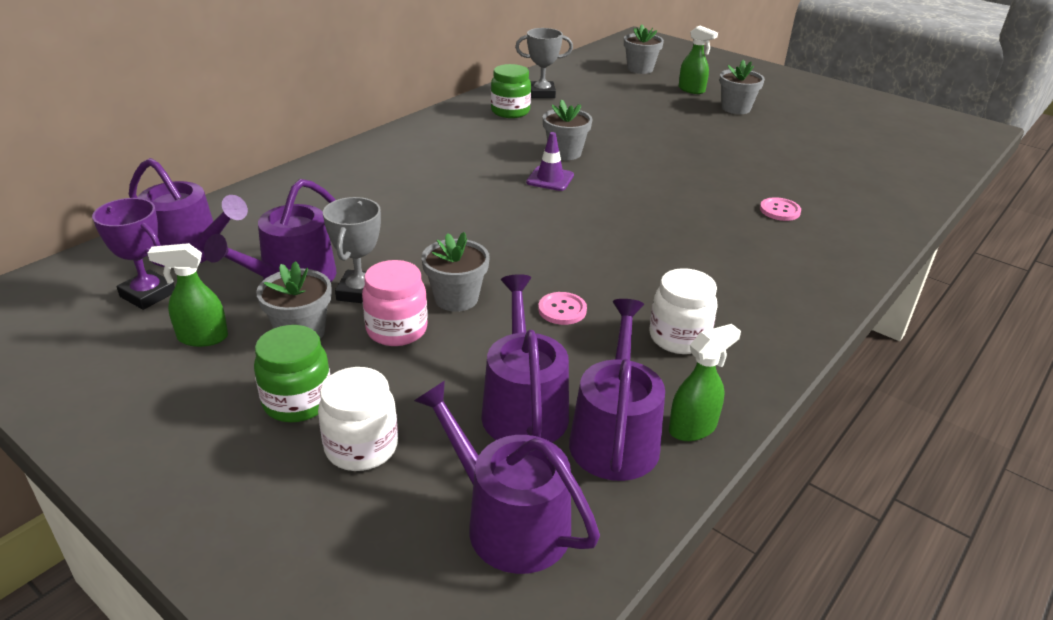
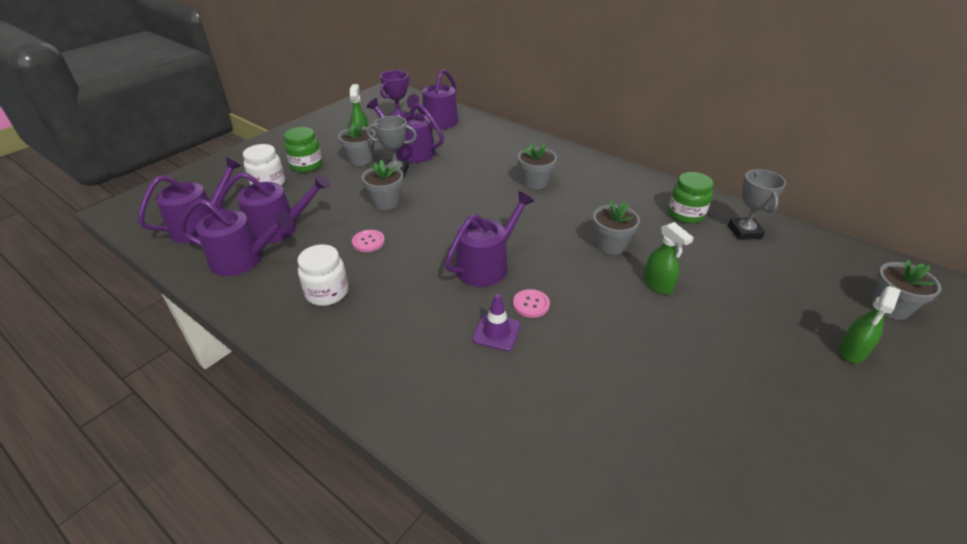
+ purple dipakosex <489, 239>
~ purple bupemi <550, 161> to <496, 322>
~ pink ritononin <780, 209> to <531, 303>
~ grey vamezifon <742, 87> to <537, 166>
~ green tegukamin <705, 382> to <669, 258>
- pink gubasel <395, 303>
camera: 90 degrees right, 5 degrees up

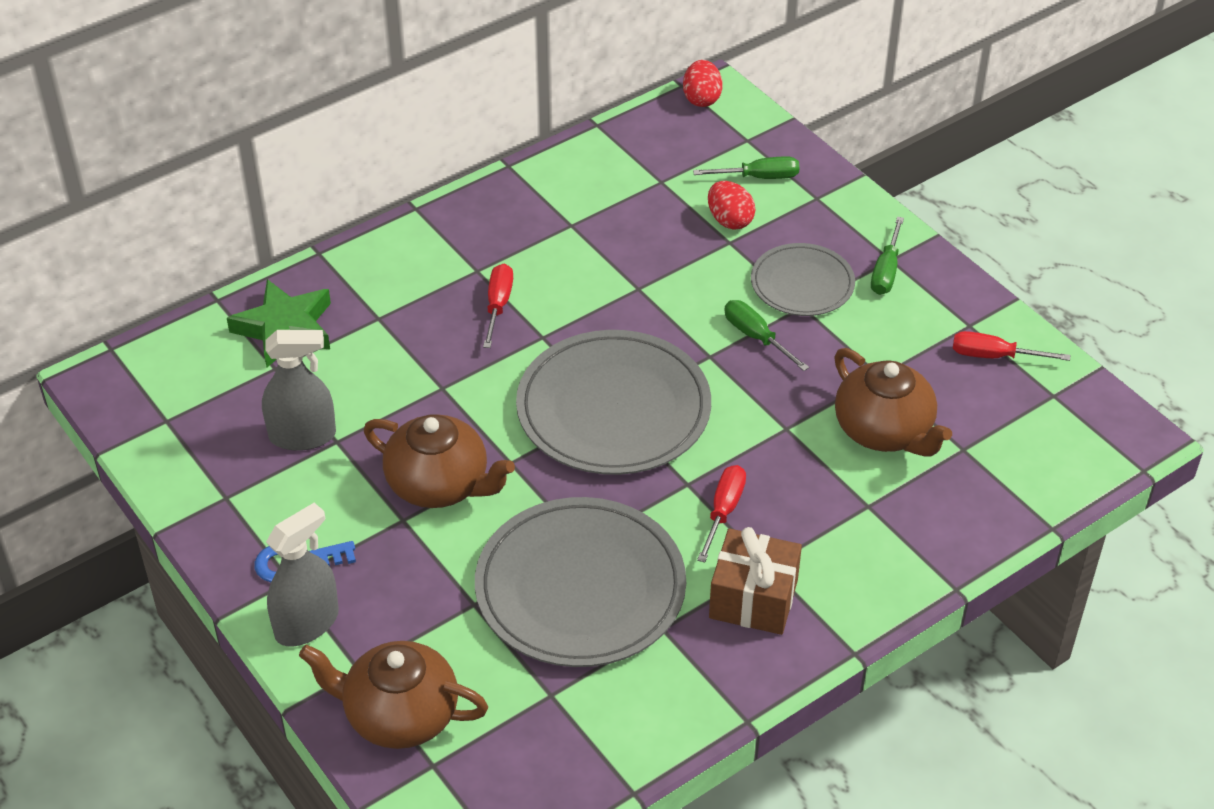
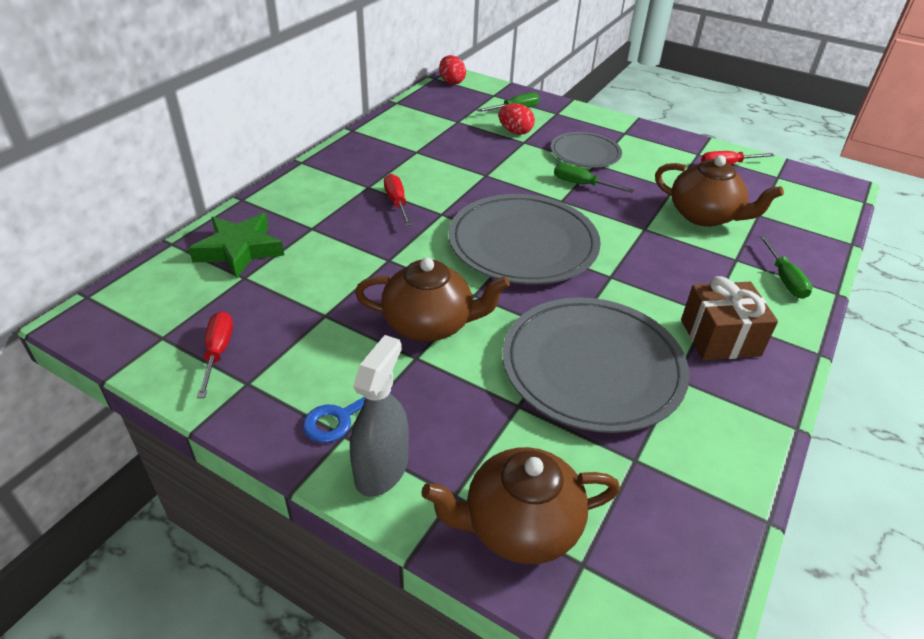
~ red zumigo <721, 514> to <215, 354>
~ green zumigo <887, 256> to <786, 267>
- grey tegukamin <299, 390>
camera: 25 degrees left, 5 degrees down

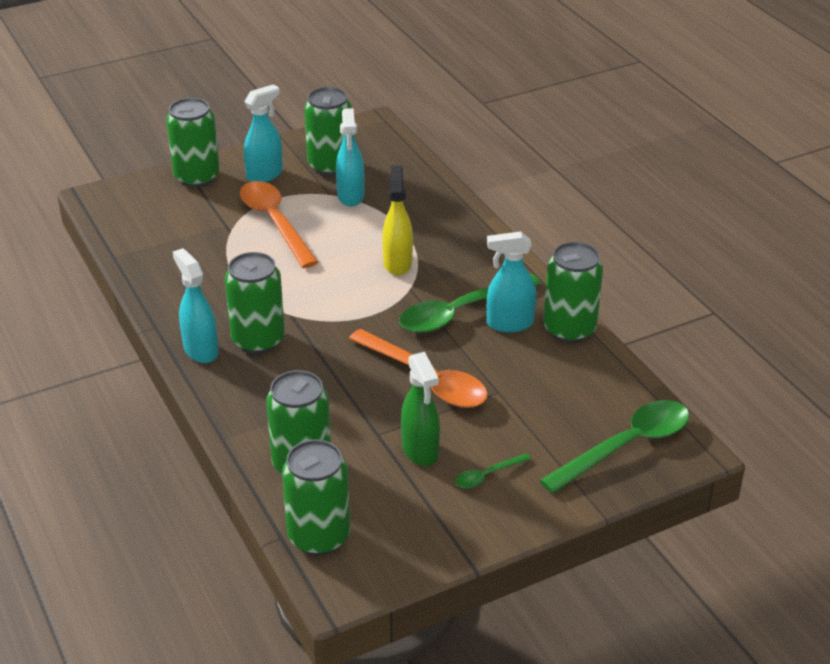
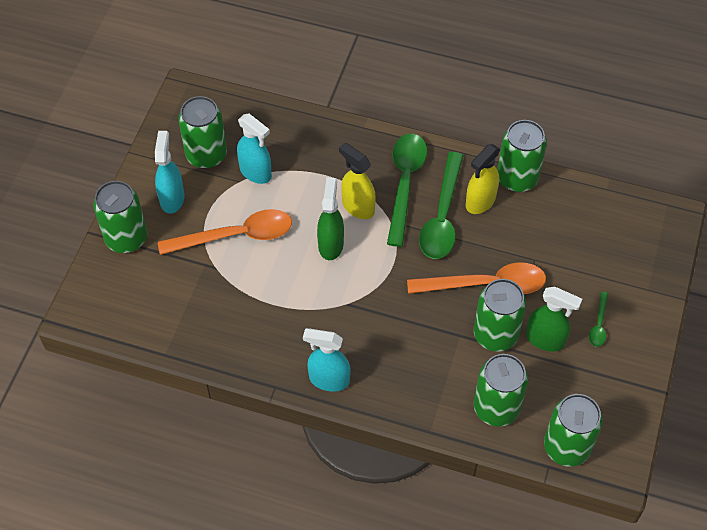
~ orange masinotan <279, 224> = <225, 232> 150 degrees clockwise
+ green tegukamin <330, 218>
~ green masinotan <614, 447> to <407, 190>
~ turquoise tegukamin <511, 281> to yellow tegukamin <483, 179>
~ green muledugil <255, 303> to <500, 315>
camera: 45 degrees left, 20 degrees up

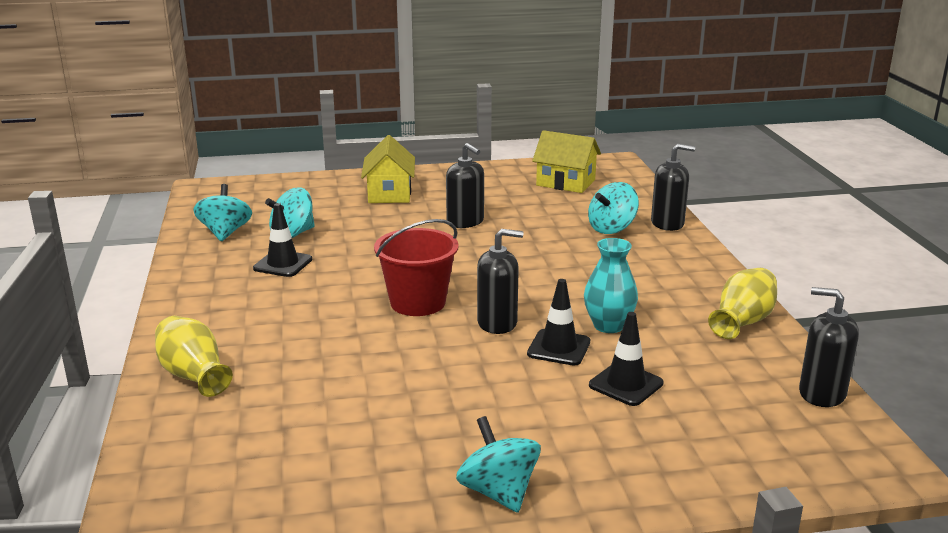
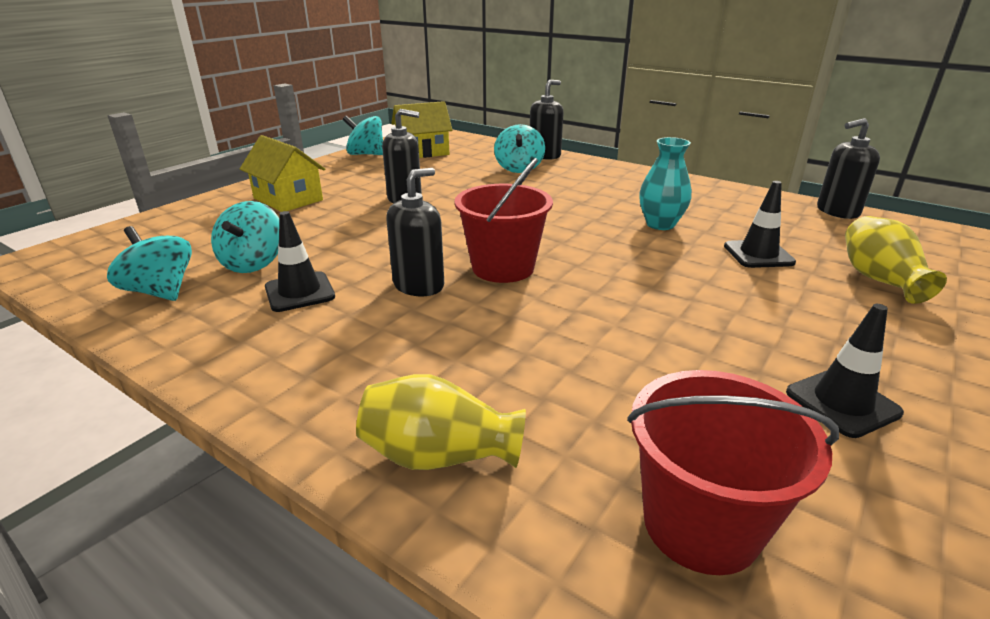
~ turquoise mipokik <498, 464> to <363, 135>
~ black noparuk <500, 281> to <415, 232>
+ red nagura <733, 472>
~ black bupemi <558, 322> to <845, 371>
~ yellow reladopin <742, 303> to <896, 260>
camera: 45 degrees left, 5 degrees up

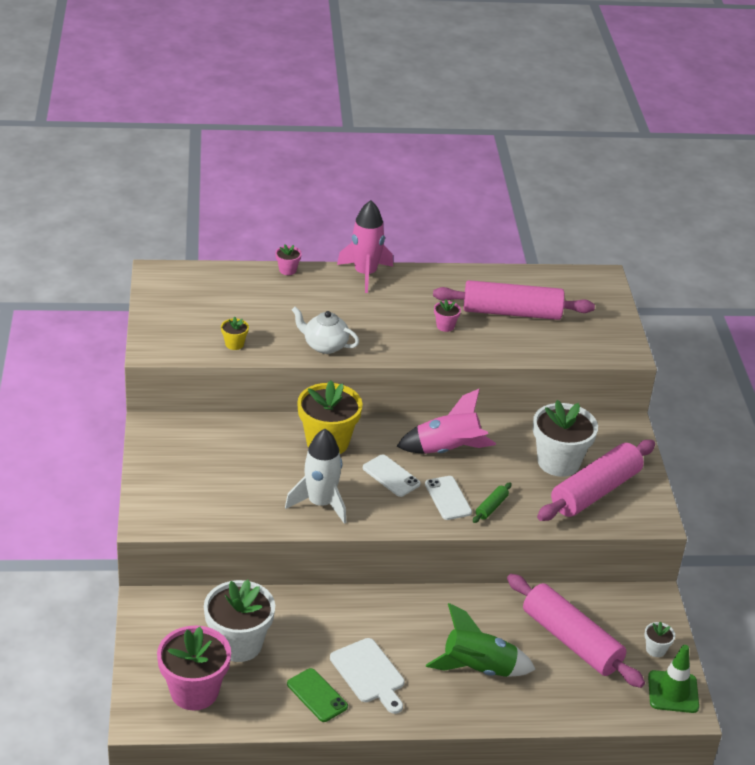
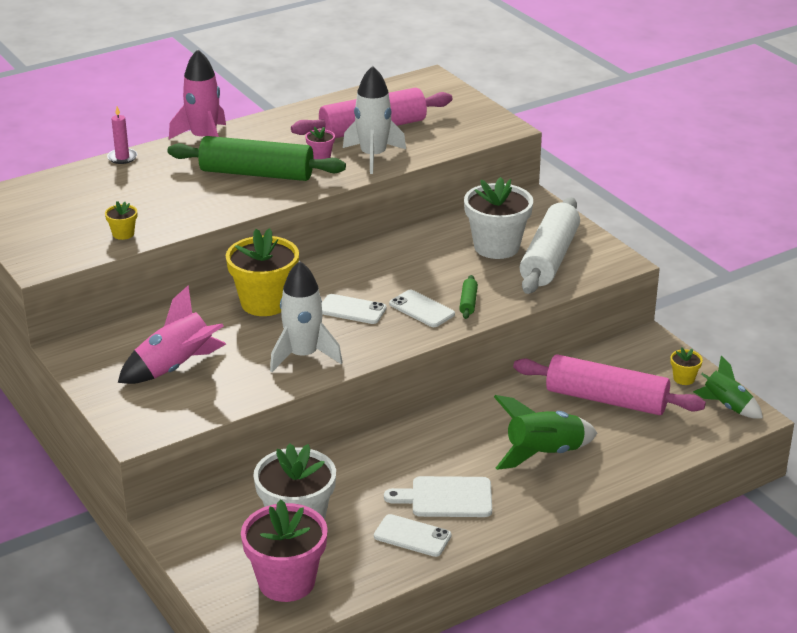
~ pink vamezifon <288, 259> to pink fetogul <122, 135>
~ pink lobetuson <446, 421> to <172, 335>
+ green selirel <257, 158>
+ white lobetuson <374, 120>
~ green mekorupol <317, 695> to white mekorupol <412, 535>
~ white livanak <367, 676> = <438, 496> 150 degrees clockwise
~ pink selirel <596, 480> to white selirel <549, 245>
~ white vamezifon <659, 639> to yellow vamezifon <686, 366>
~ green bupemi <673, 679> to green lobetuson <728, 387>
- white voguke <325, 330>
camera: 25 degrees left, 5 degrees down

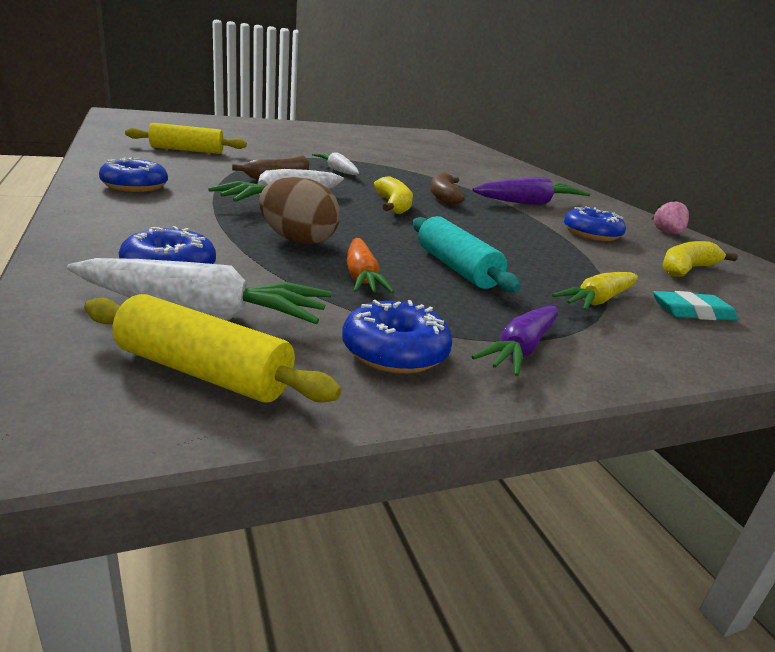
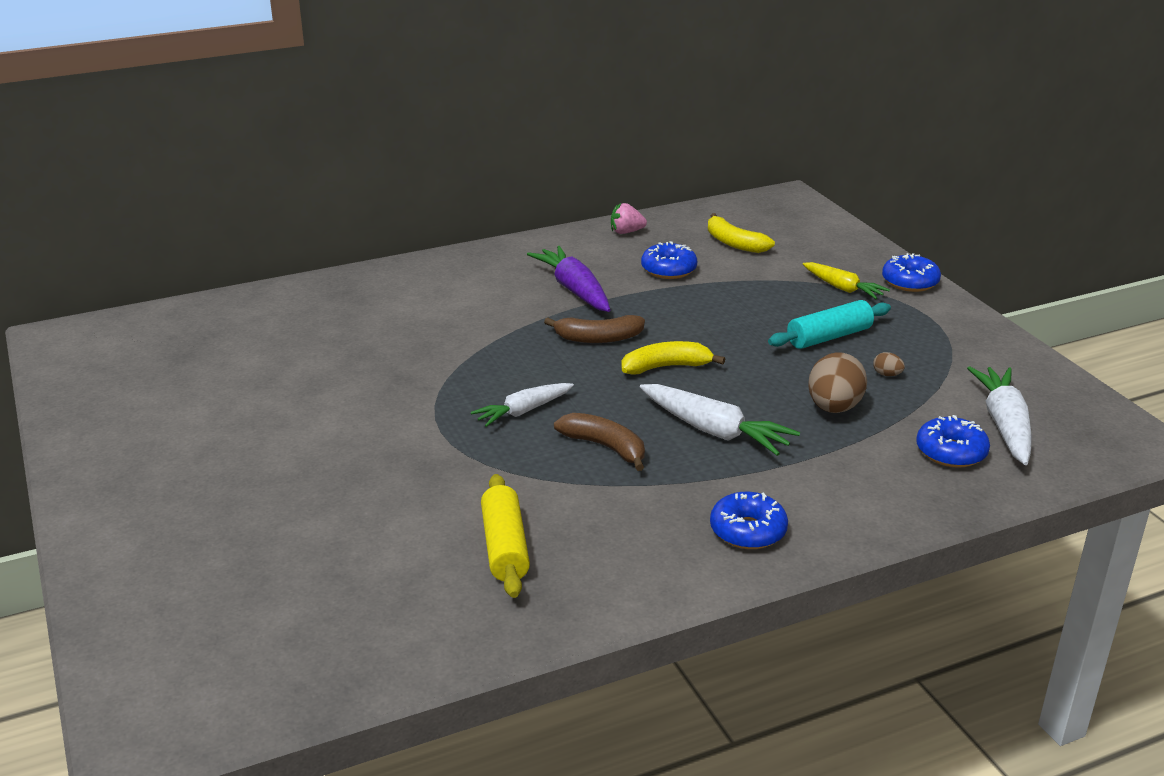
~ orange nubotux <370, 265> to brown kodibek <889, 364>
~ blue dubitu <397, 337> to <911, 272>
- yellow selirel <213, 348>
- purple nubotux <515, 340>
- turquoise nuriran <695, 306>
camera: 90 degrees left, 5 degrees up

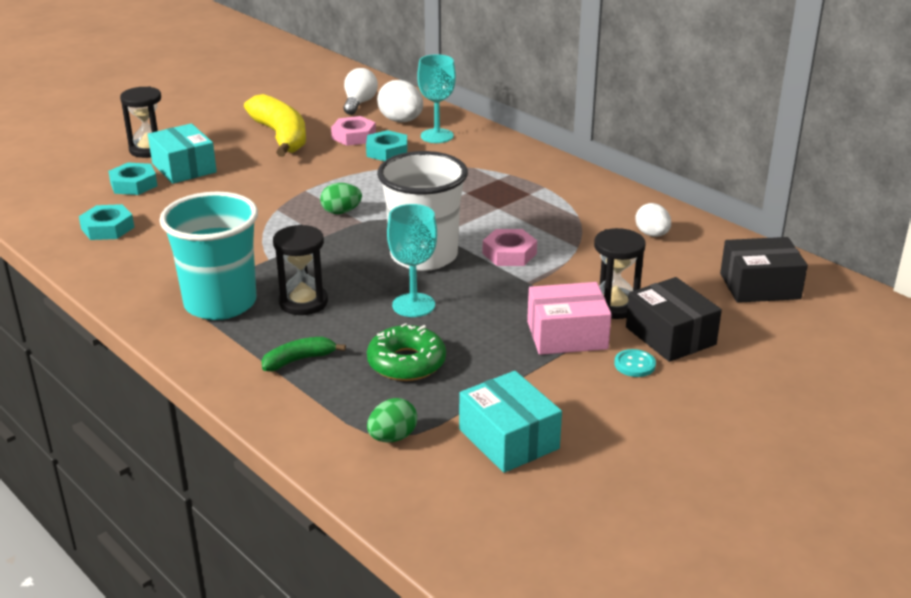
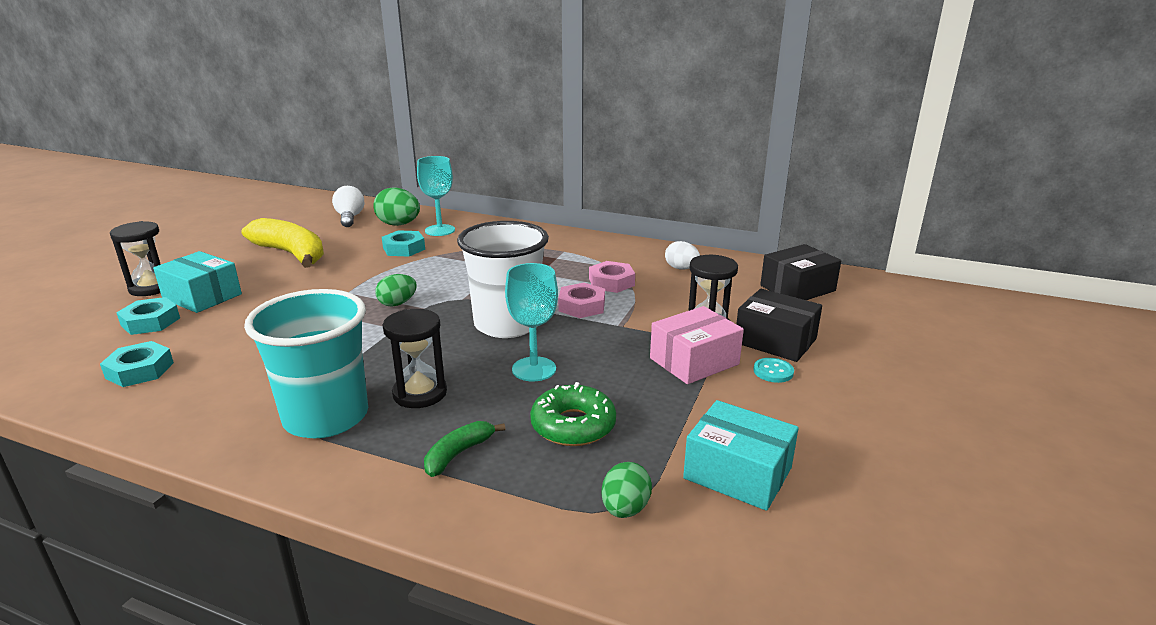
~ white kodibek <400, 101> to green kodibek <397, 206>
~ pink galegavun <353, 131> to <612, 277>
camera: 25 degrees left, 5 degrees down

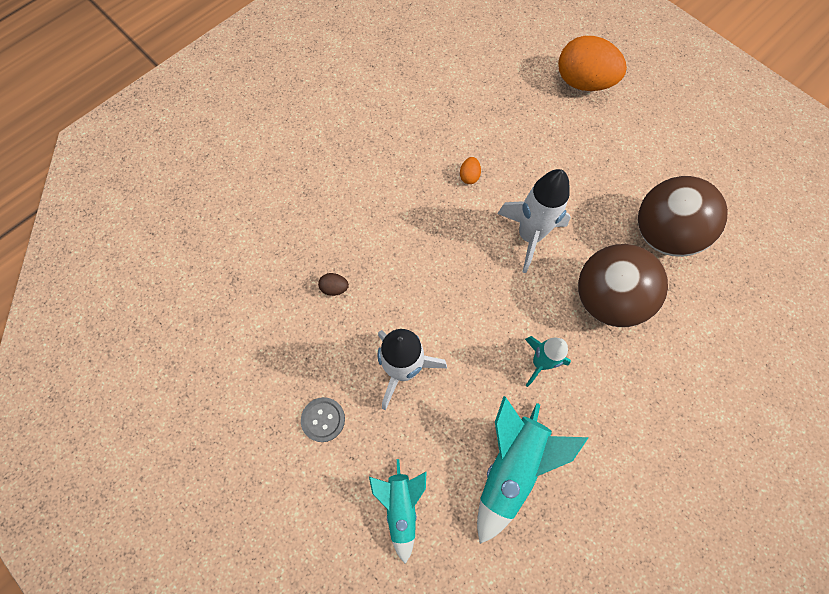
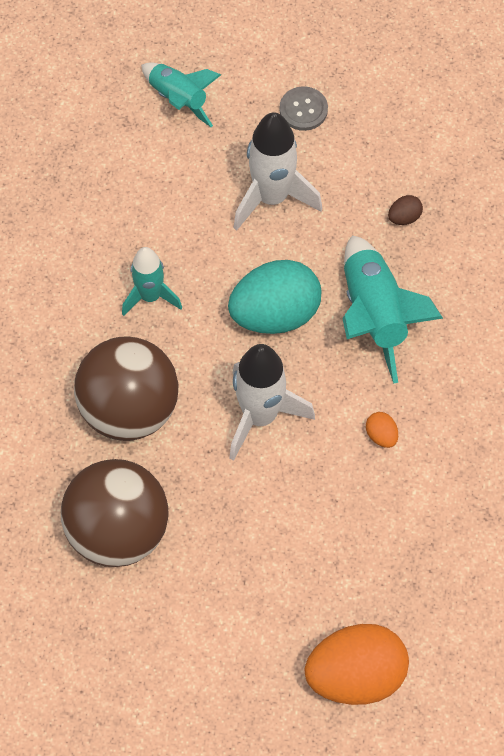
+ turquoise kodibek <274, 297>
~ turquoise lobetuson <533, 470> to <392, 309>
camera: 140 degrees right, 5 degrees down

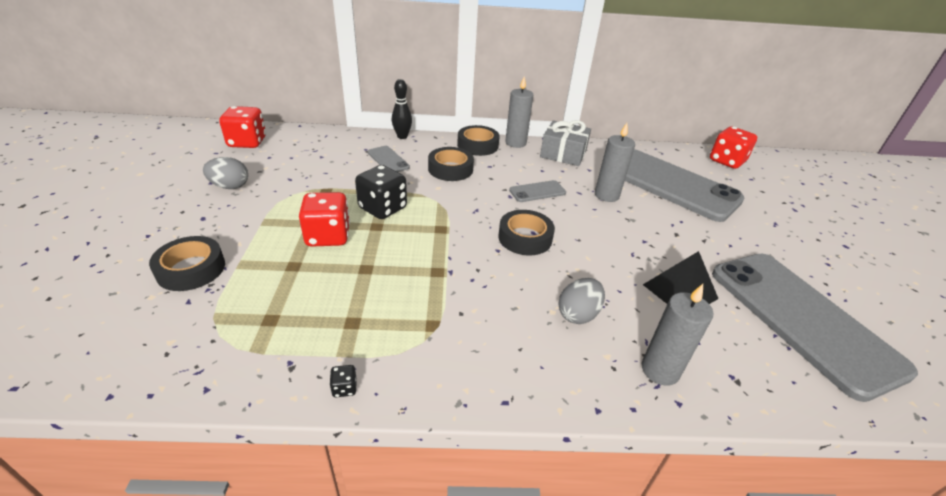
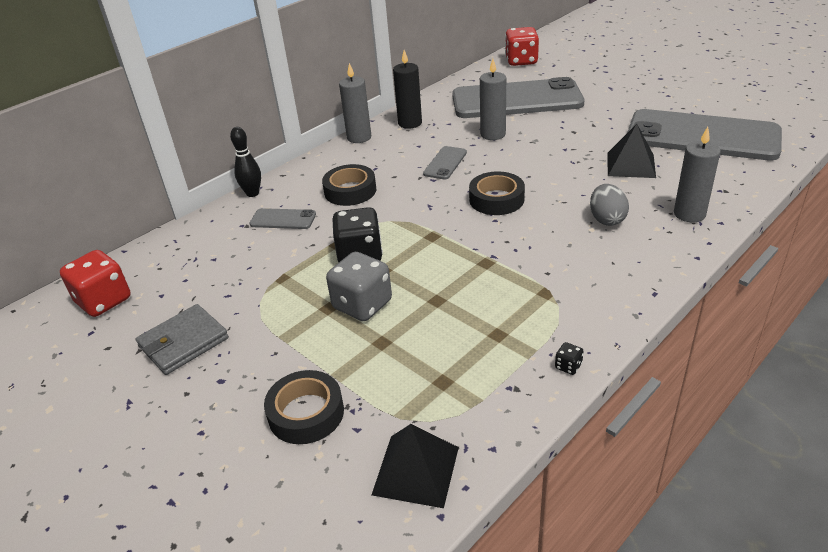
~ grey kodibek <225, 173> to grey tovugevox <182, 339>
~ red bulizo <324, 219> to grey bulizo <359, 286>
+ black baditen <415, 466>
~ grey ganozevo <565, 143> to black fetogul <407, 89>
- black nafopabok <478, 140>
camera: 40 degrees left, 0 degrees up

